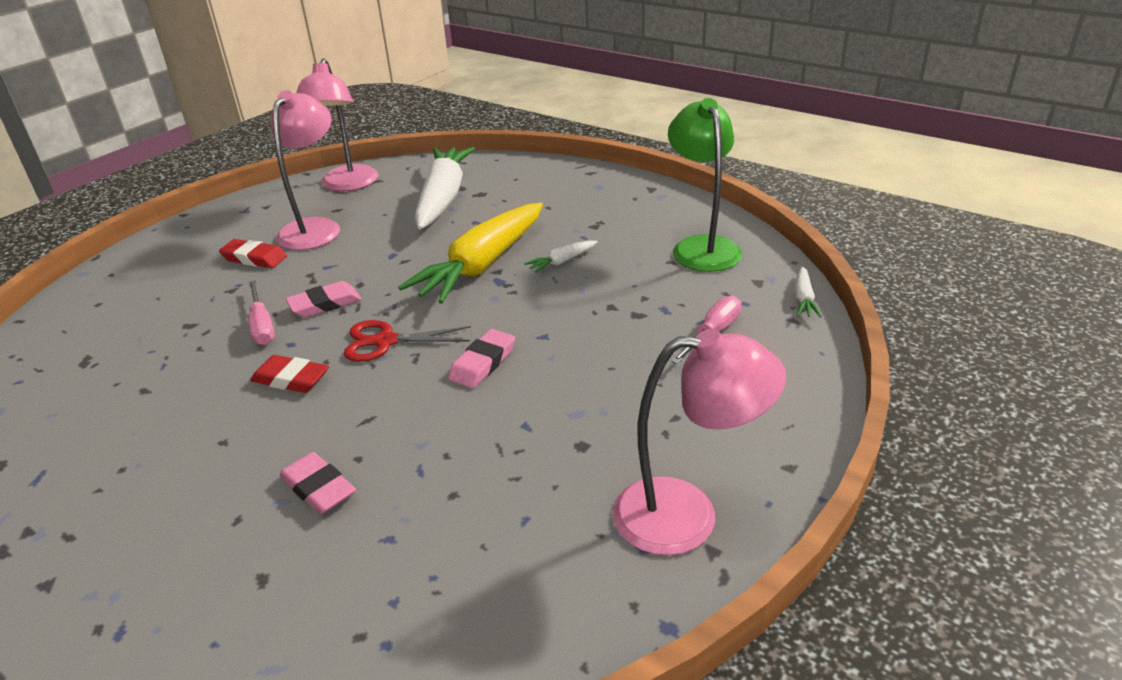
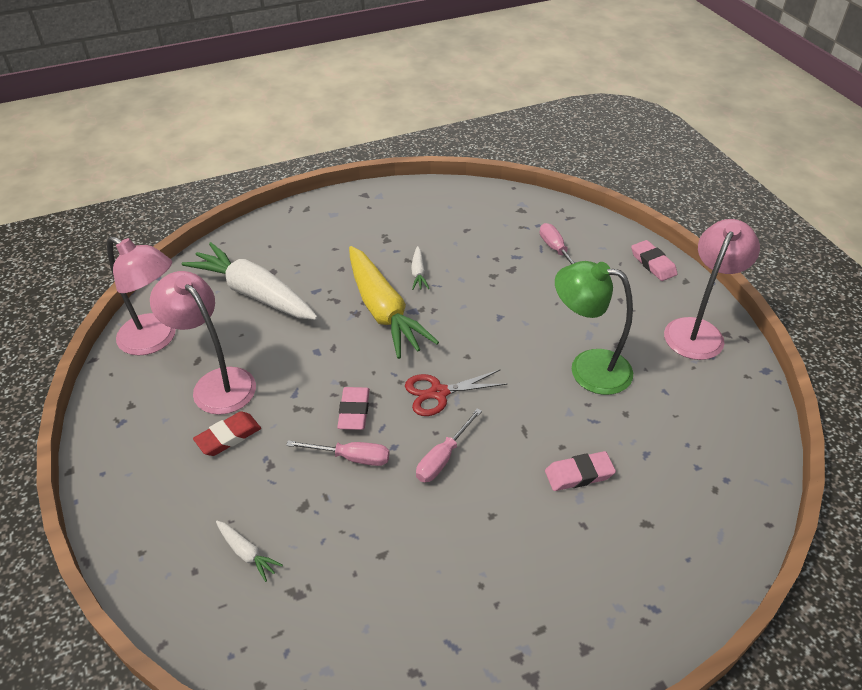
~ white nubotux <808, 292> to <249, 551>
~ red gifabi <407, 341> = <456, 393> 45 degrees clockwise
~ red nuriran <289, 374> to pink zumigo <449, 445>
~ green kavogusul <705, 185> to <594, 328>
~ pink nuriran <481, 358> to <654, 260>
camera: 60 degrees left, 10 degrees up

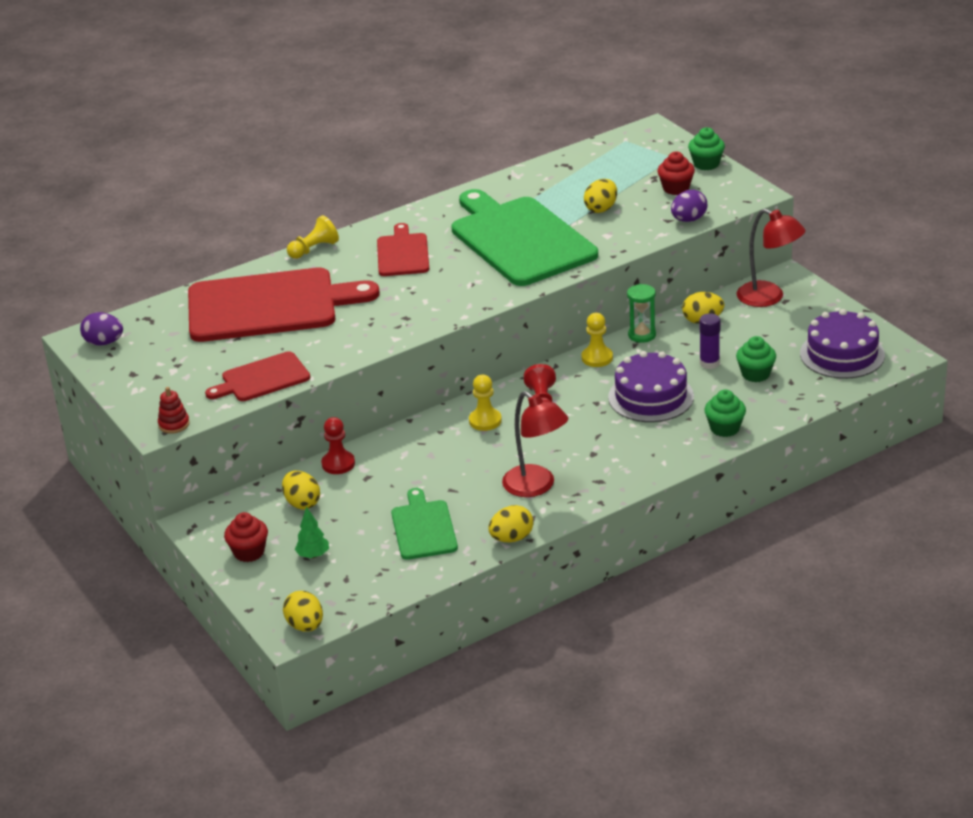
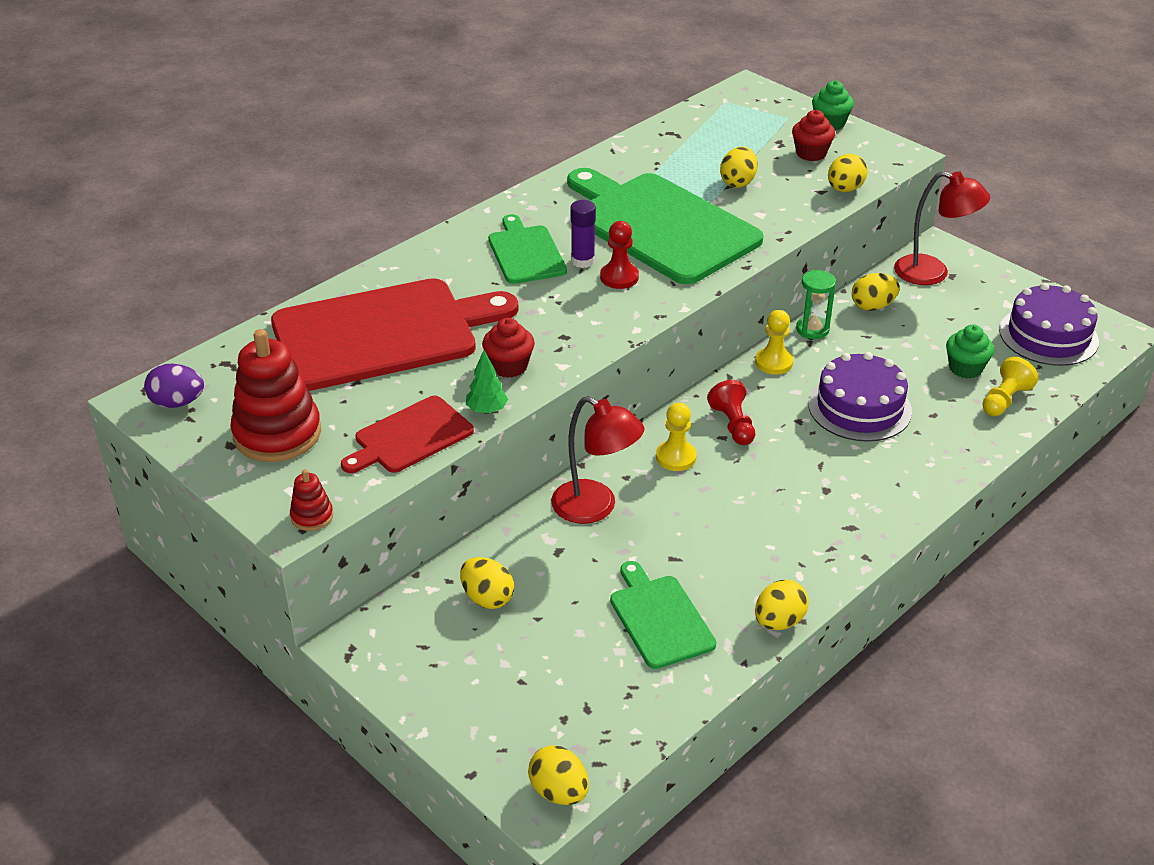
+ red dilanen <275, 395>
~ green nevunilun <312, 532> to <487, 382>
~ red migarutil <246, 537> to <508, 348>
~ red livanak <403, 249> to green livanak <527, 249>
~ red kavogusul <535, 444> to <597, 460>
~ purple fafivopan <710, 341> to <583, 234>
~ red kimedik <338, 445> to <619, 255>
~ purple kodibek <689, 206> to yellow kodibek <848, 172>
~ yellow kimedik <313, 237> to <1010, 386>
- green migarutil <725, 413>
camera: 15 degrees left, 5 degrees up

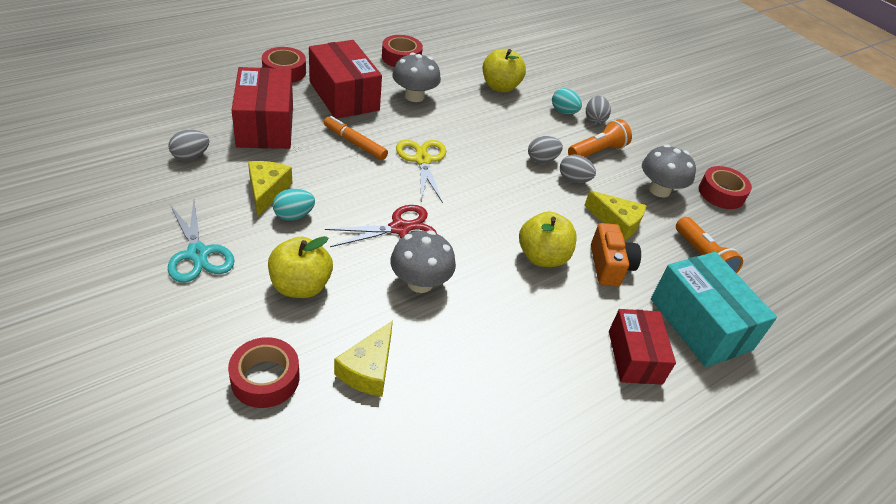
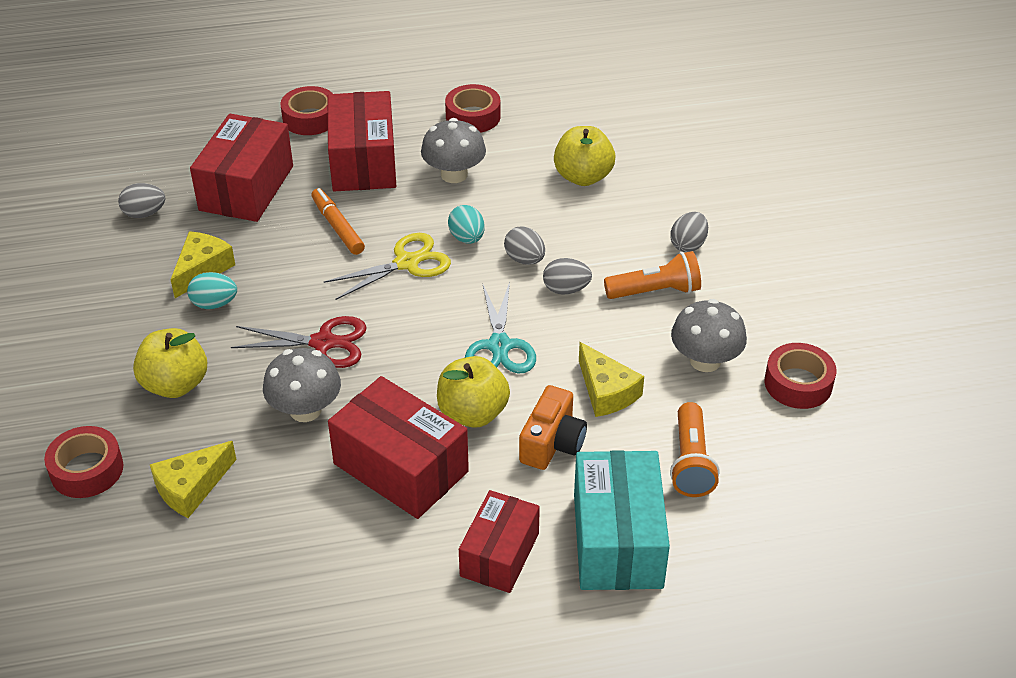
~ yellow gifabi <421, 171> = <387, 266> 45 degrees clockwise
+ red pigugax <398, 447>
~ turquoise kodibek <567, 101> to <466, 224>
~ turquoise gifabi <201, 242> to <500, 327>
~ grey kodibek <578, 168> to <524, 245>
camera: 30 degrees right, 0 degrees up

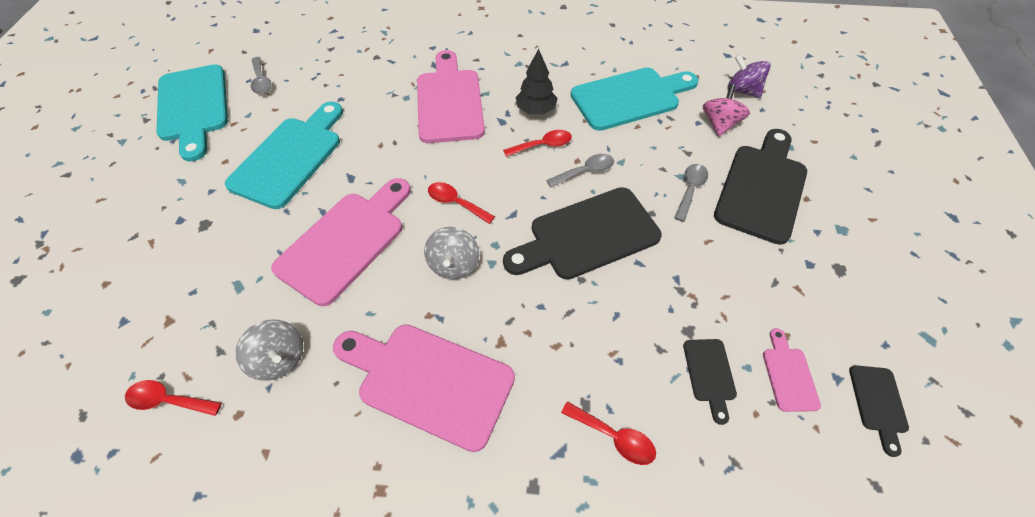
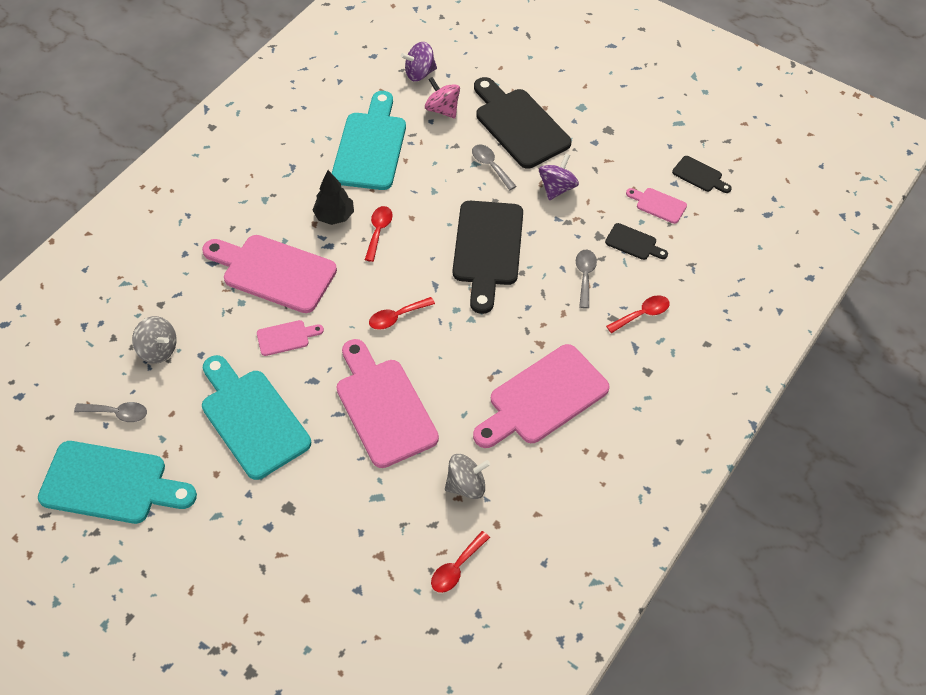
~ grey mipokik <452, 253> to <154, 340>
+ pink livanak <290, 338>
+ purple mipokik <559, 176>
~ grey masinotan <580, 170> to <586, 279>
camera: 60 degrees left, 0 degrees up

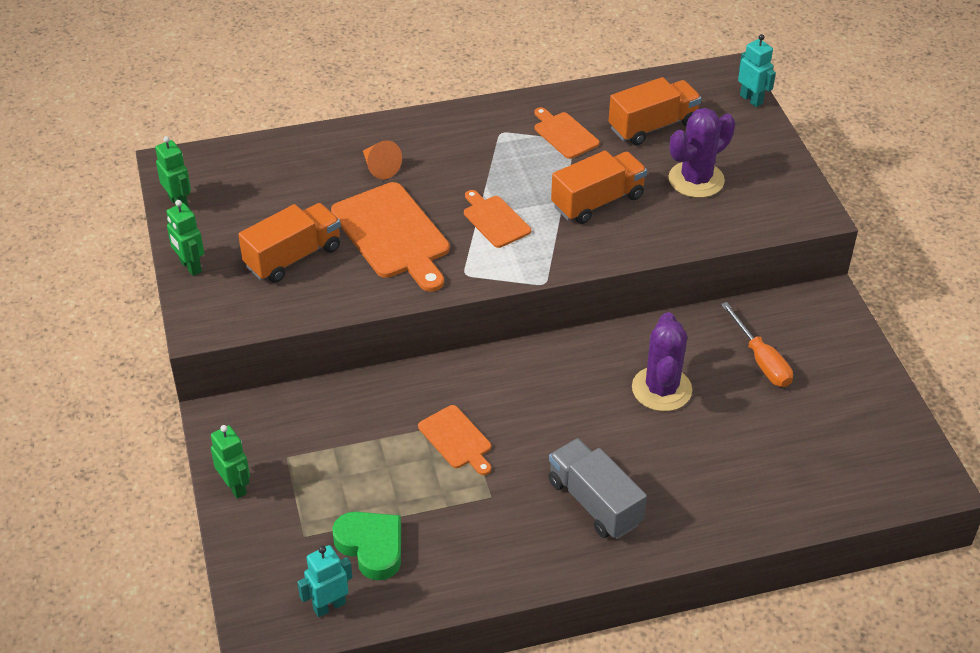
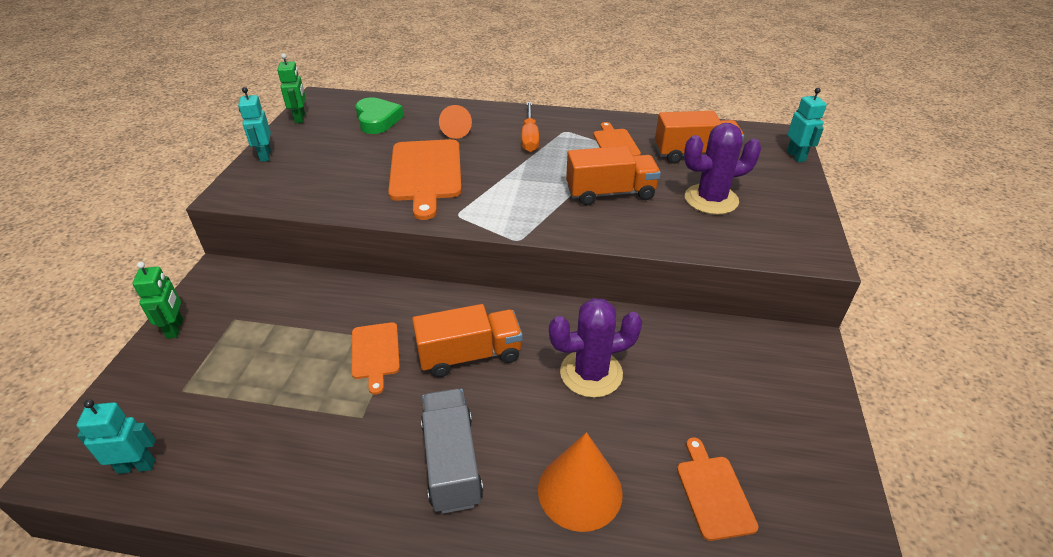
~ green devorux <185, 238> to turquoise devorux <254, 124>
~ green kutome <366, 546> to <379, 115>
~ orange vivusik <289, 243> to <467, 340>
~ orange zumigo <757, 344> to <530, 127>
+ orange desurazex <580, 482>
~ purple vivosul <662, 361> = <595, 348> 45 degrees clockwise
~ orange livanak <497, 219> to <718, 489>
camera: 25 degrees right, 5 degrees down

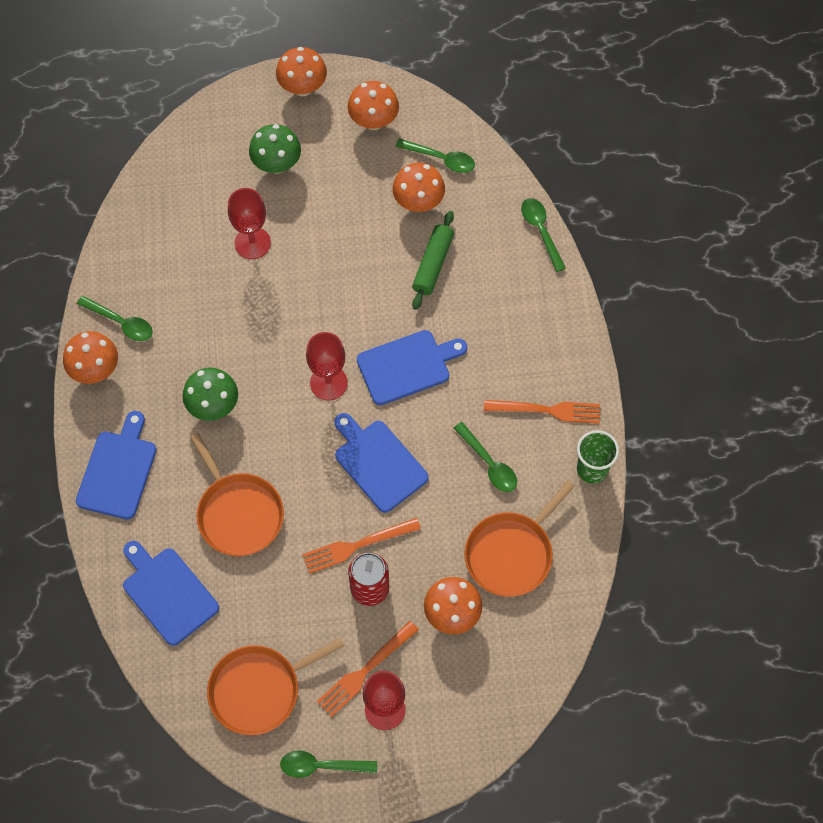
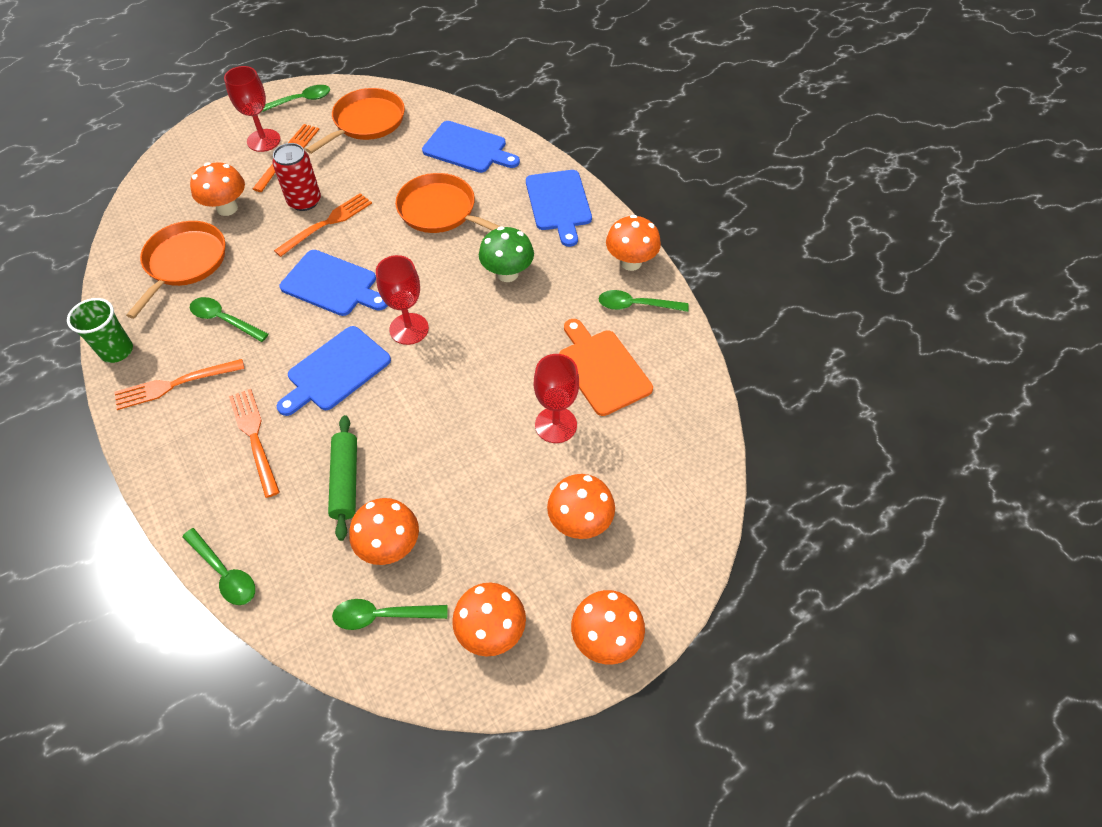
+ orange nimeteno <254, 443>
~ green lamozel <275, 148> to orange lamozel <581, 506>
+ orange livanak <606, 367>
camera: 155 degrees right, 10 degrees down

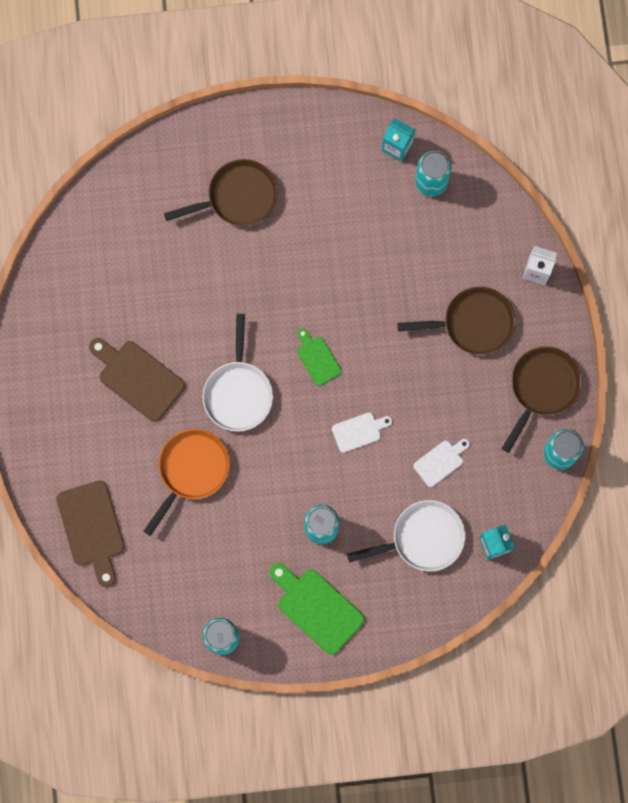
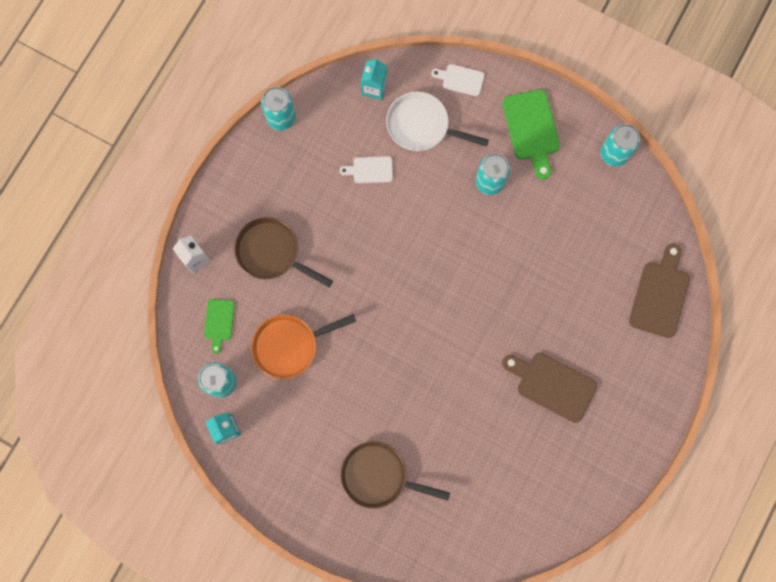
~ green livanak <319, 357> to <219, 326>
~ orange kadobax <186, 482> to <303, 346>
~ white livanak <362, 432> to <458, 80>
~ brown livanak <137, 380> = <549, 388> 135 degrees clockwise
- white kadobax <237, 373>
- brown kadobax <541, 399>
camera: 145 degrees left, 0 degrees up

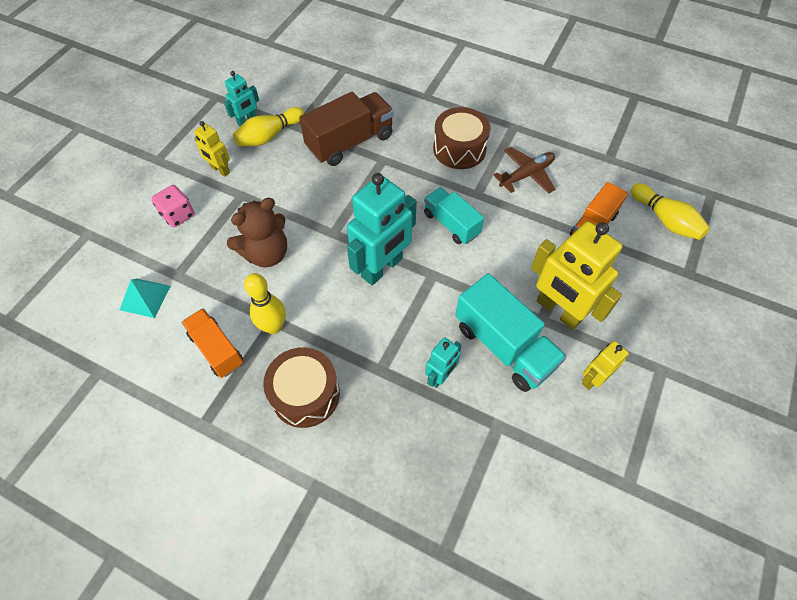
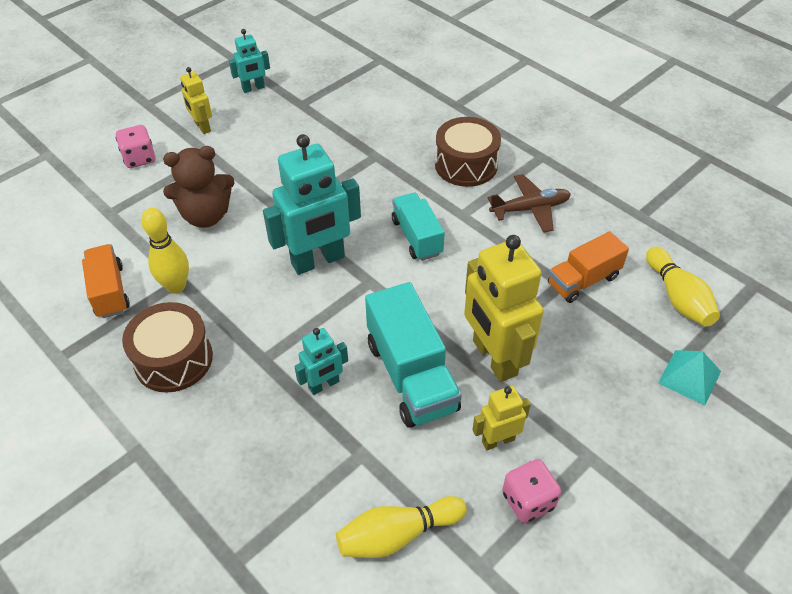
~ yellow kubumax <268, 127> to <401, 527>
+ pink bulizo <531, 491>
~ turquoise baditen <145, 298> to <689, 378>
- brown vivusik <346, 129>
camera: 20 degrees right, 10 degrees down

